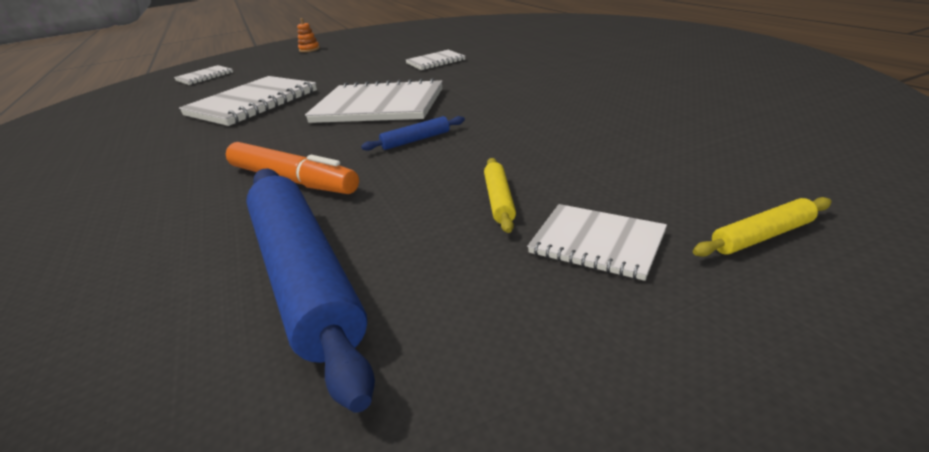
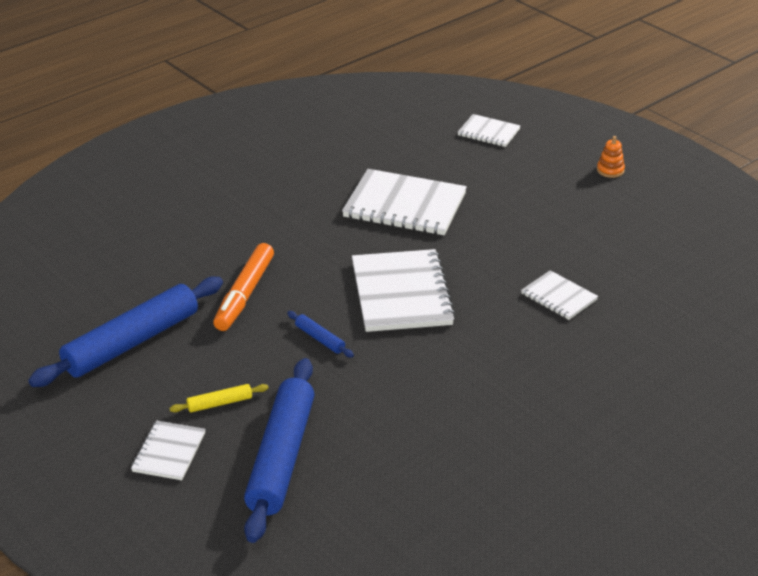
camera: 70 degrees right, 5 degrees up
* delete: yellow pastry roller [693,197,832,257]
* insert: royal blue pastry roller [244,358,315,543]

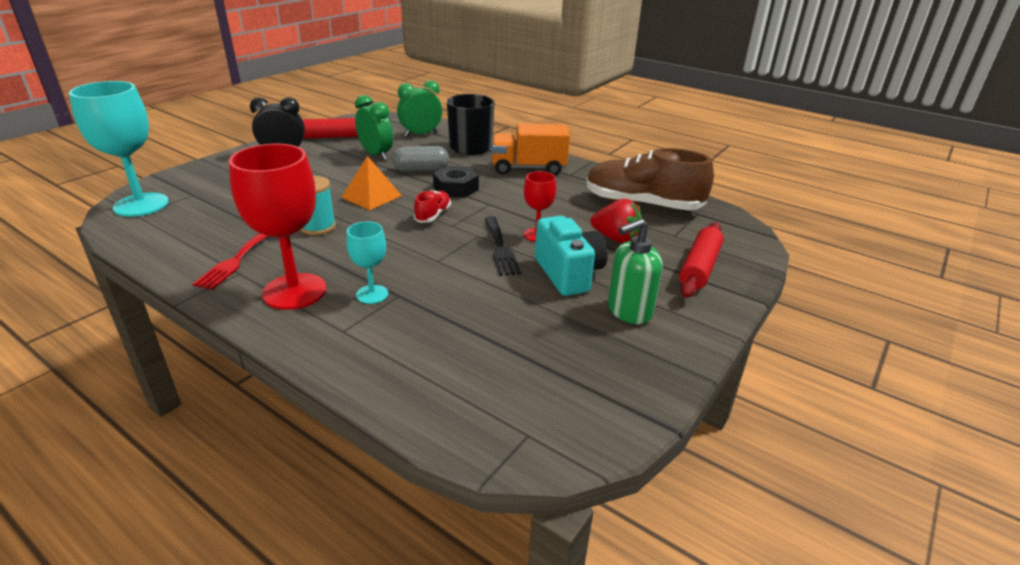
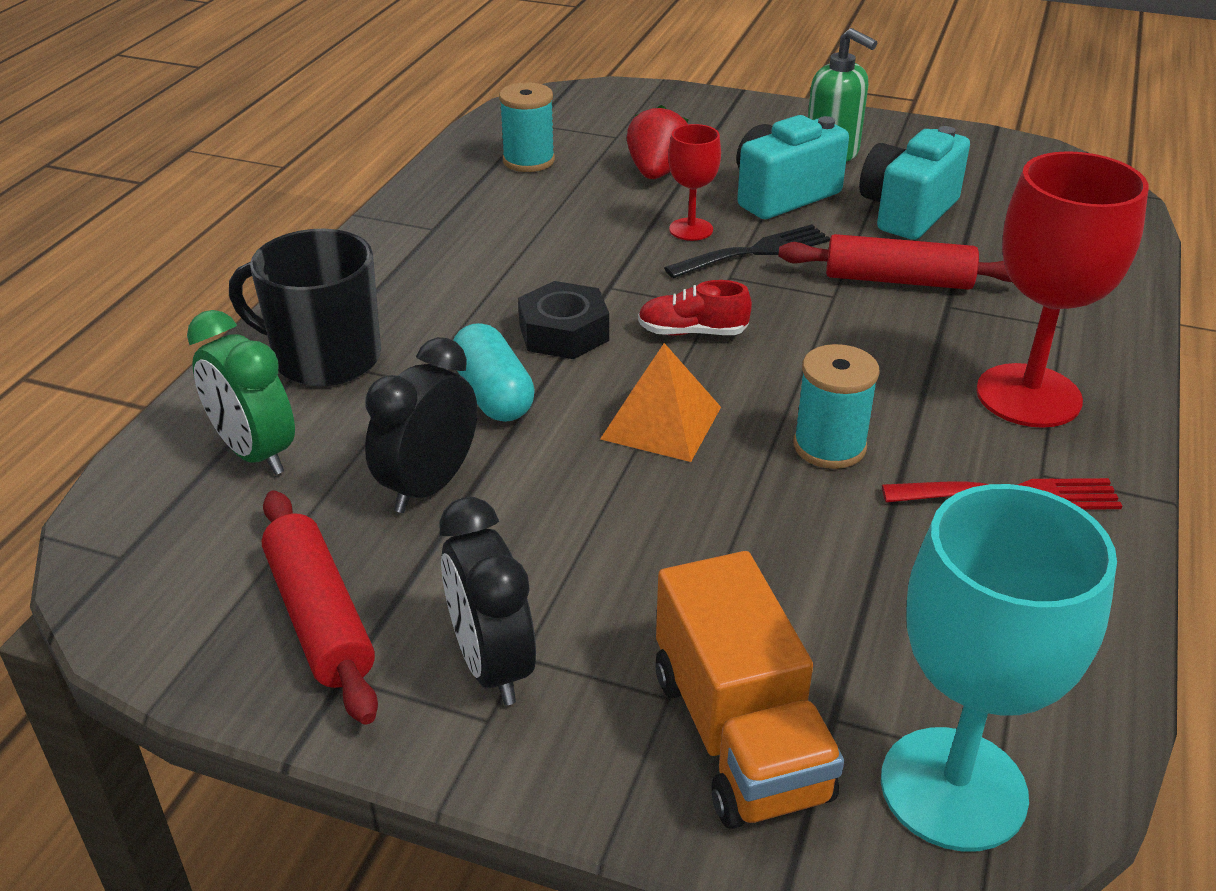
camera: 105 degrees left, 5 degrees up
* delete: turquoise wine glass [346,221,388,304]
* insert: turquoise photo camera [859,126,970,240]
* move: orange-coloured lorry [492,123,570,175] to [656,551,844,829]
* move: crimson pastry roller [679,222,724,298] to [778,234,1012,290]
* replace: brown sneaker [586,148,714,210] to turquoise reel of thread [499,82,555,172]
* recolor: leaf-green clock [355,95,393,160] to jet-black clock [365,337,477,513]
* recolor: grey capsule [392,146,449,172] to turquoise capsule [453,323,535,422]

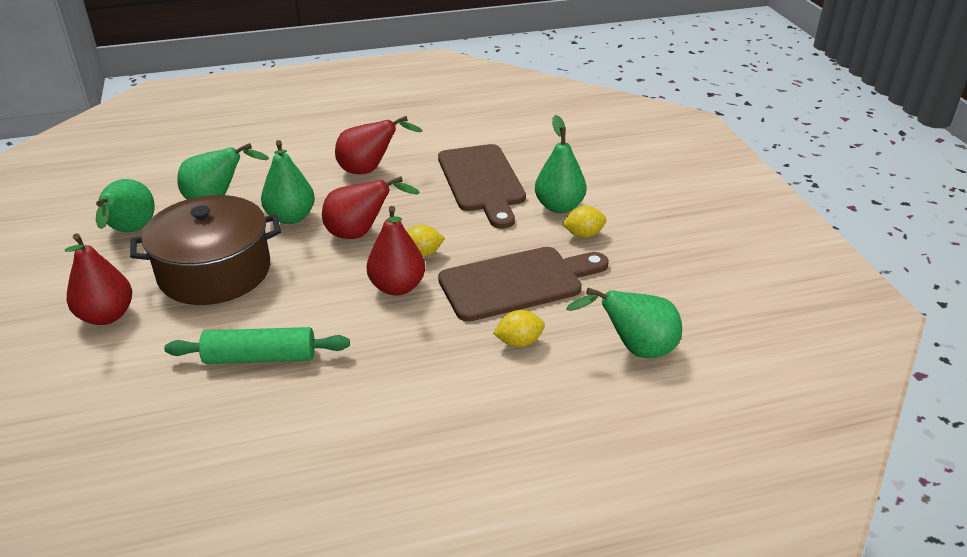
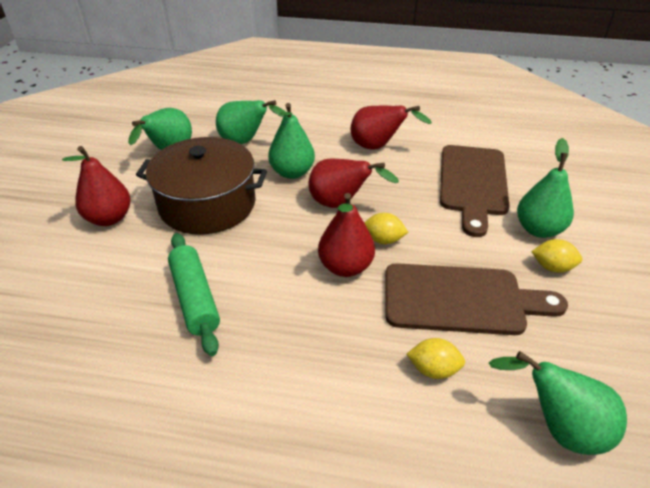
camera: 25 degrees right, 5 degrees up
* rotate: leaf-green pastry roller [164,327,350,364] = [168,233,220,356] 45 degrees clockwise

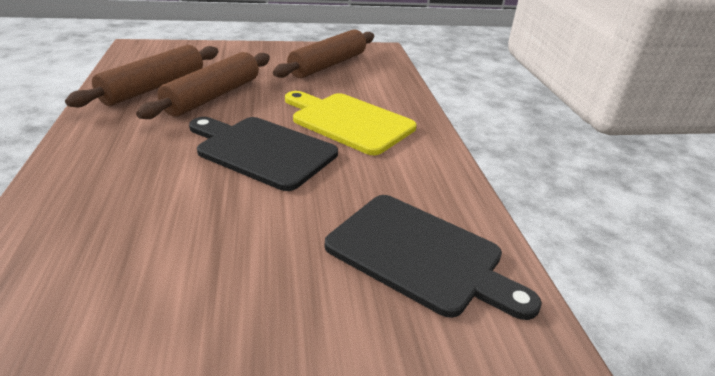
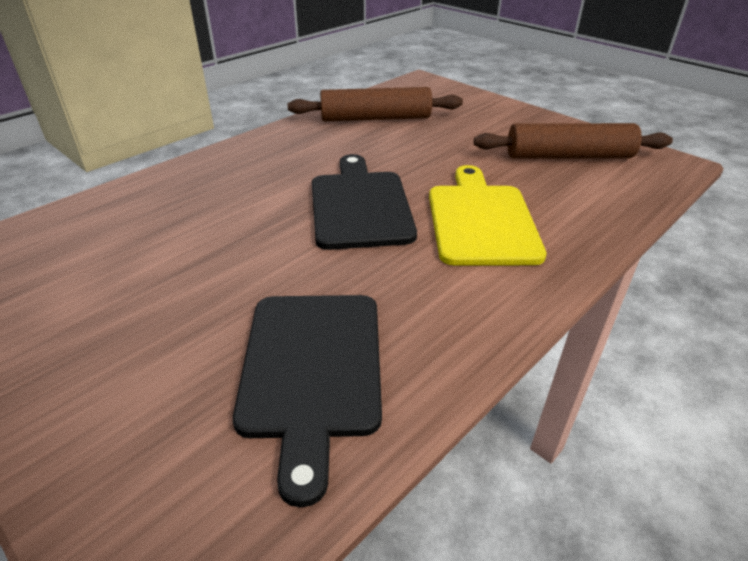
camera: 55 degrees right, 5 degrees up
* delete: brown pastry roller [136,52,270,119]

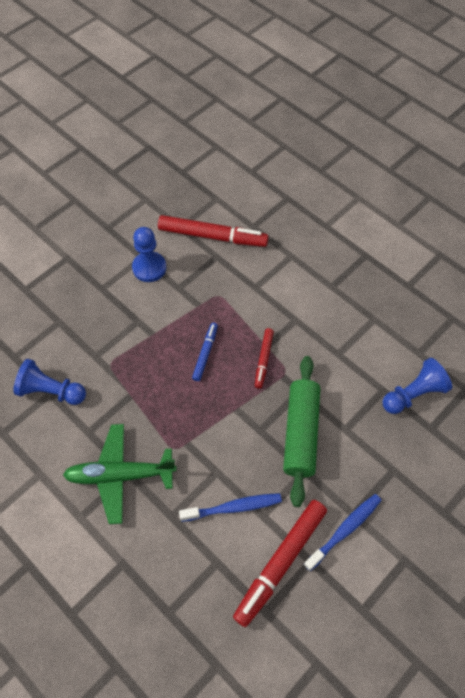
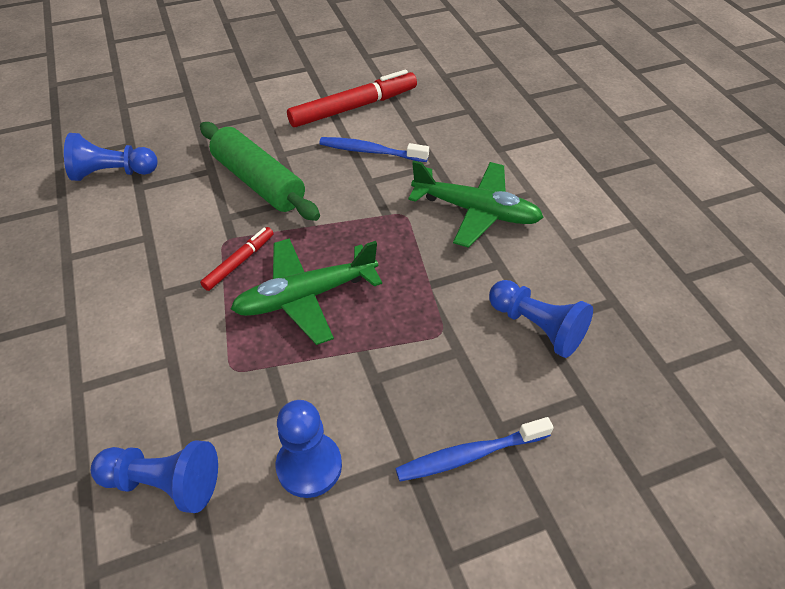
camera: 155 degrees left, 10 degrees down
* move: royal blue tooth brush [304,494,382,571] to [395,417,554,482]
* replace: crimson marker [158,215,269,247] to royal blue chess pawn [91,440,218,513]
* replace: royal blue marker [192,323,218,381] to leaf-green toy plane [231,238,382,345]
* rotate: leaf-green pastry roller [283,356,320,507] = [200,122,320,221] 75 degrees counterclockwise

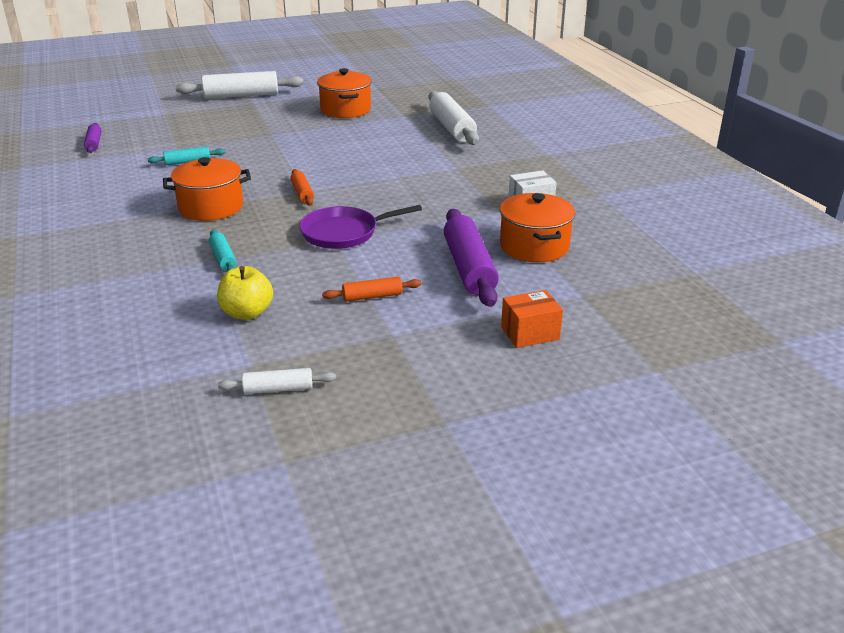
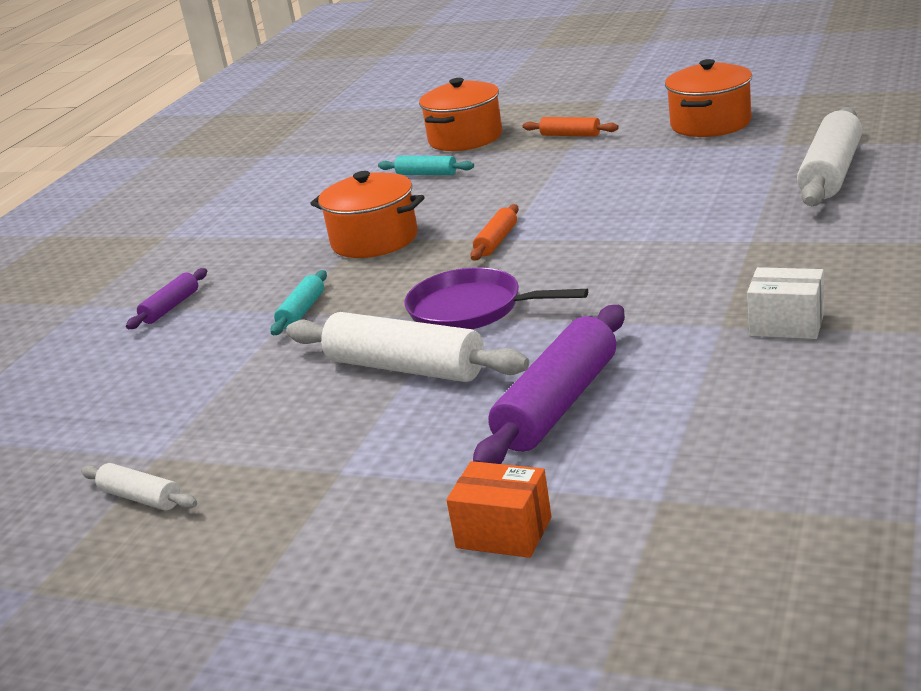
camera: 45 degrees right, 5 degrees down
* delete: yellow apple [217,266,273,320]
* move: royal purple pastry roller [84,123,102,153] to [126,268,207,329]
* move: white pastry roller [176,71,303,99] to [286,312,529,382]
* move: orange-coloured pastry roller [322,277,421,302] to [523,117,619,137]
* move: orange-coloured stockpot [500,193,575,262] to [419,78,502,151]

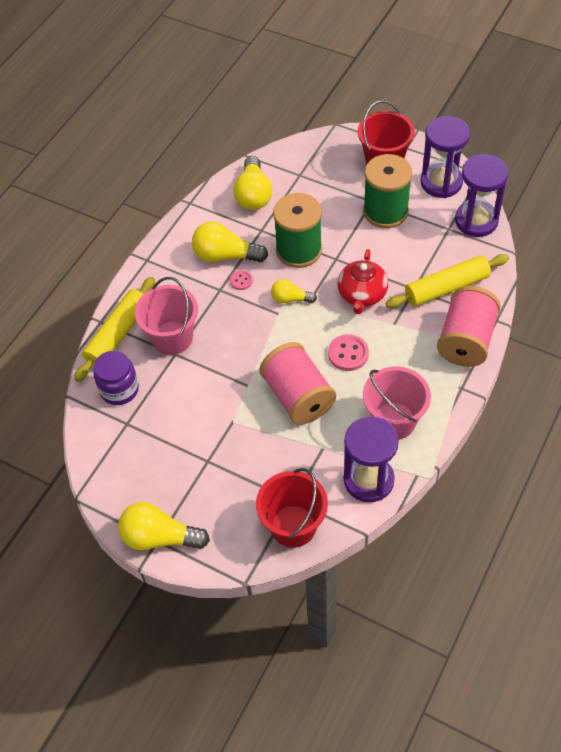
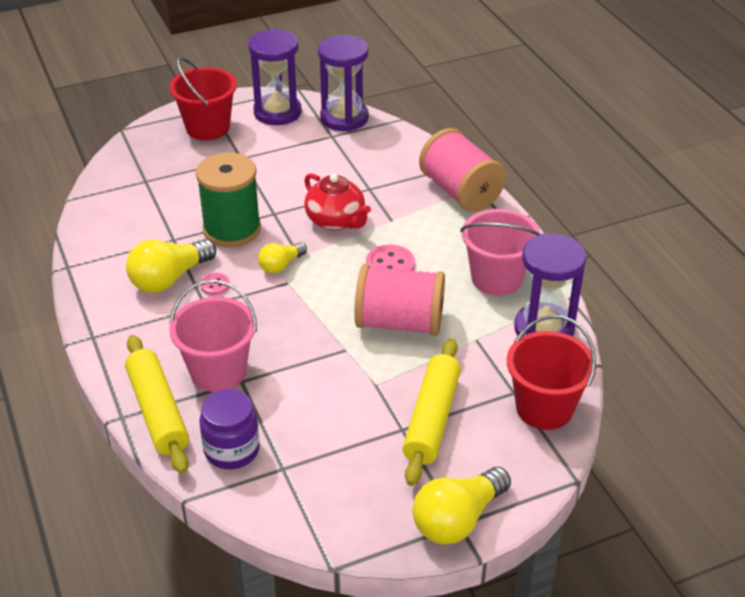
camera: 55 degrees left, 15 degrees down
* delete: yellow lightbulb [233,156,272,210]
* delete: leaf-green reel of thread [363,154,412,228]
* move: yellow pastry roller [386,254,509,308] to [402,338,461,486]

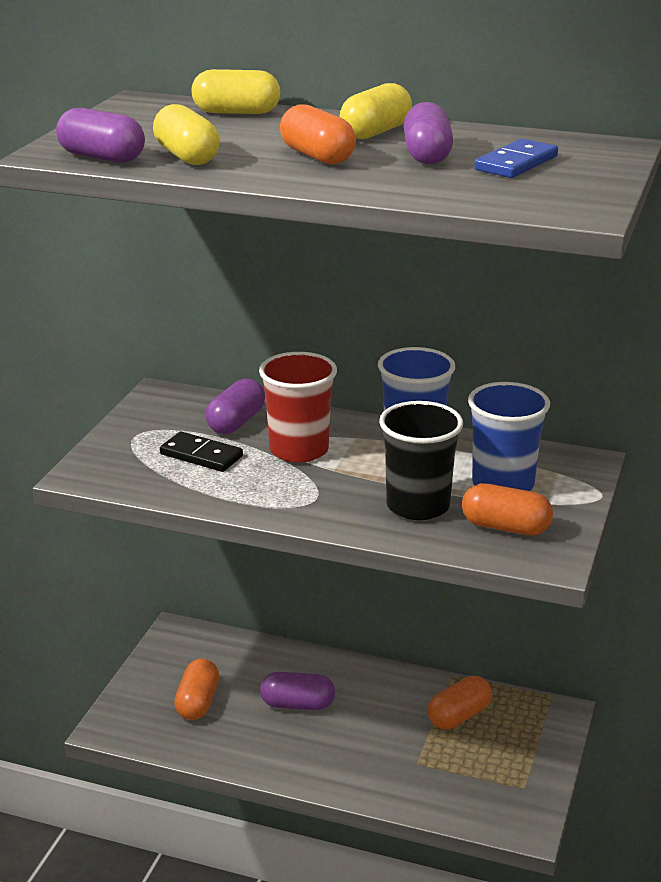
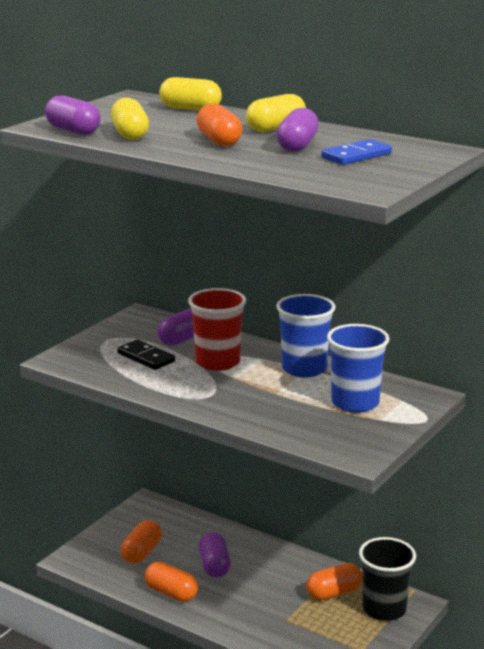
camera: 15 degrees right, 5 degrees down
* move: jet-black tumbler [379,401,463,520] to [359,537,416,621]
* move: orange-coloured capsule [462,483,553,535] to [144,562,198,602]
* rotate: royal purple capsule [260,672,335,710] = [199,532,231,578] 60 degrees clockwise

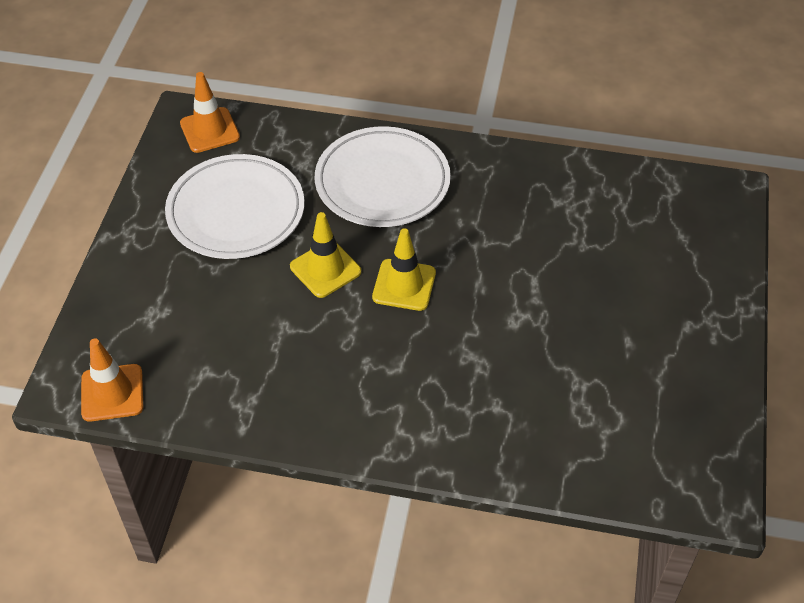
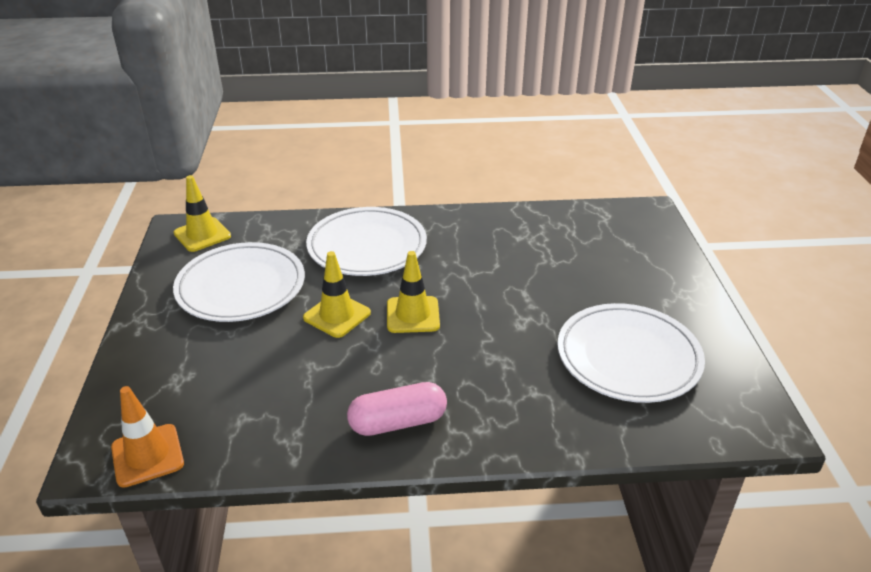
camera: 15 degrees left, 15 degrees down
* insert: pink capsule [347,382,447,436]
* insert: white dinner plate [557,303,705,403]
* recolor: orange-coloured safety cone [180,72,240,153] to yellow safety cone [174,175,231,252]

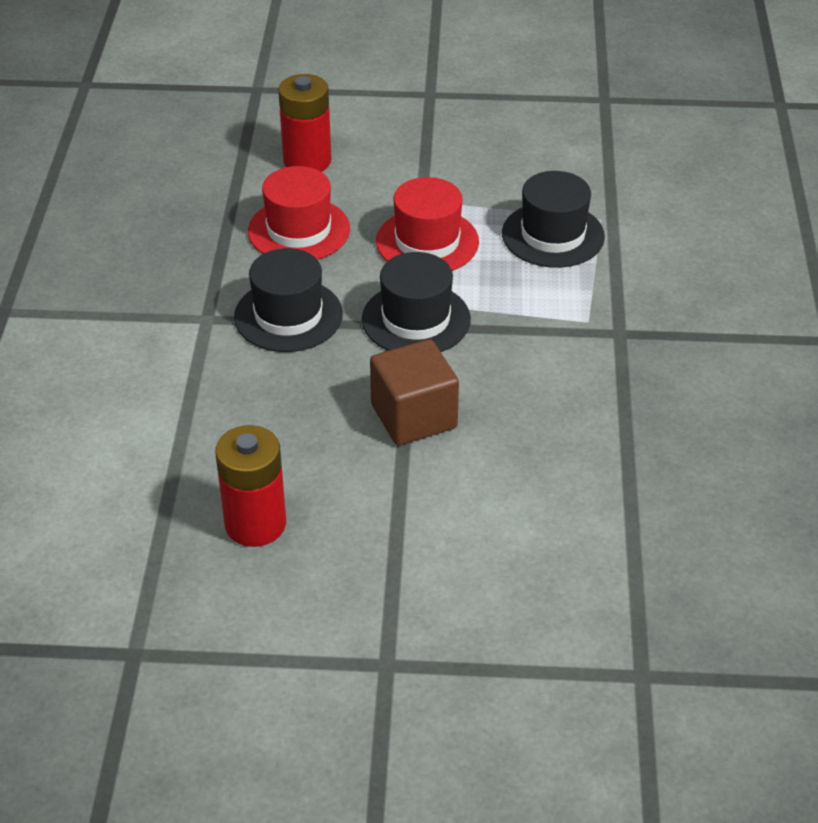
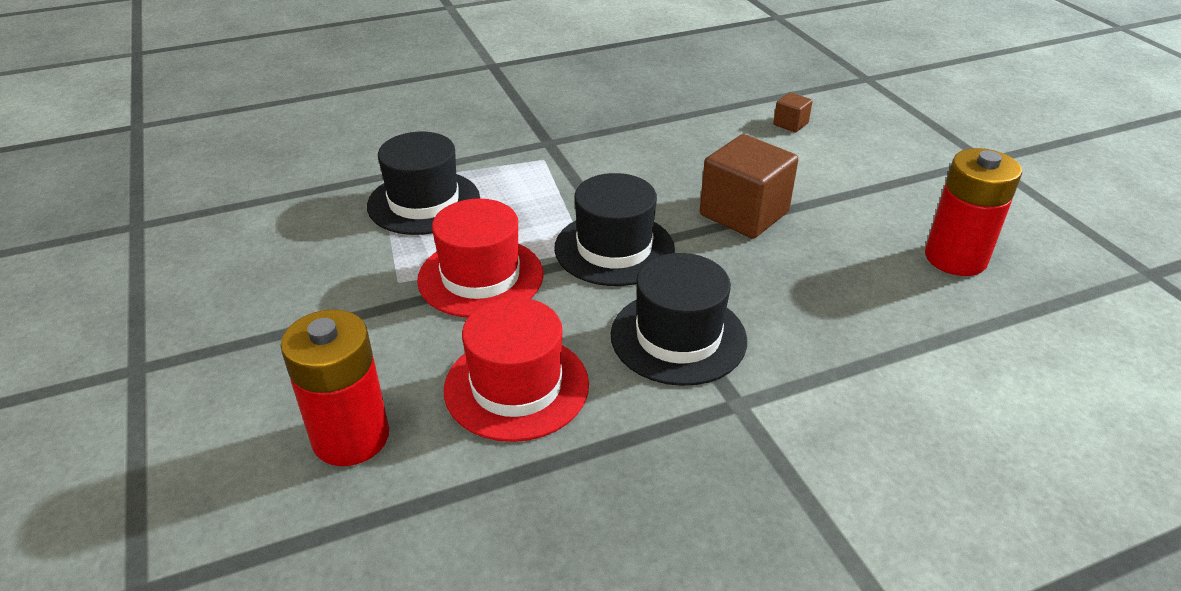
camera: 115 degrees left, 5 degrees down
* insert: brown block [773,92,813,132]

